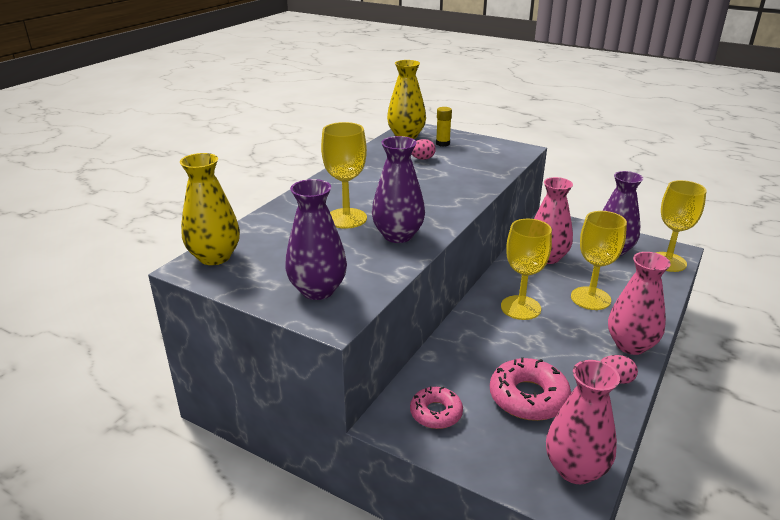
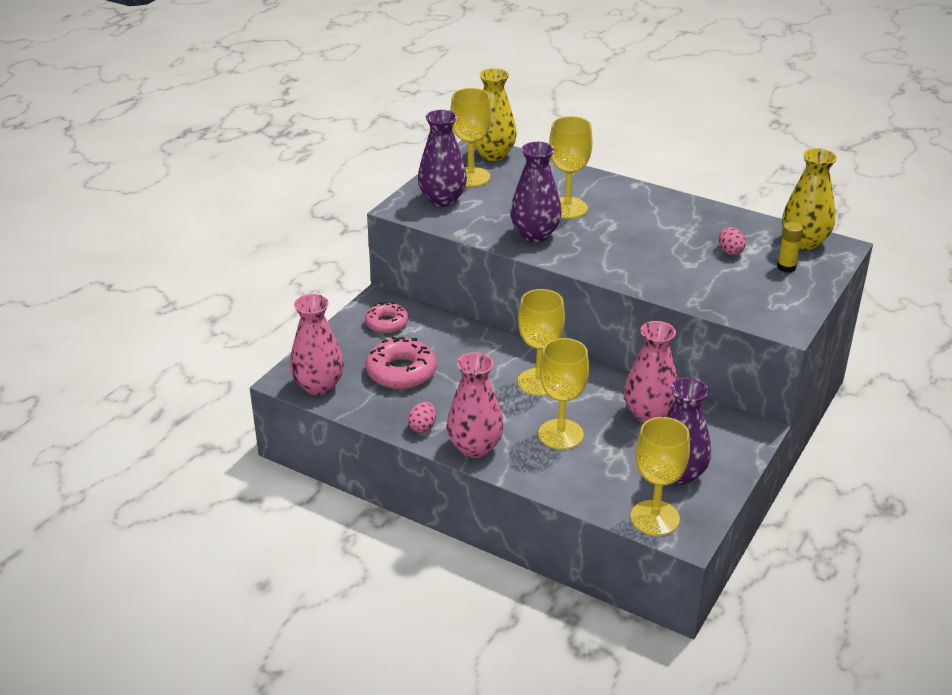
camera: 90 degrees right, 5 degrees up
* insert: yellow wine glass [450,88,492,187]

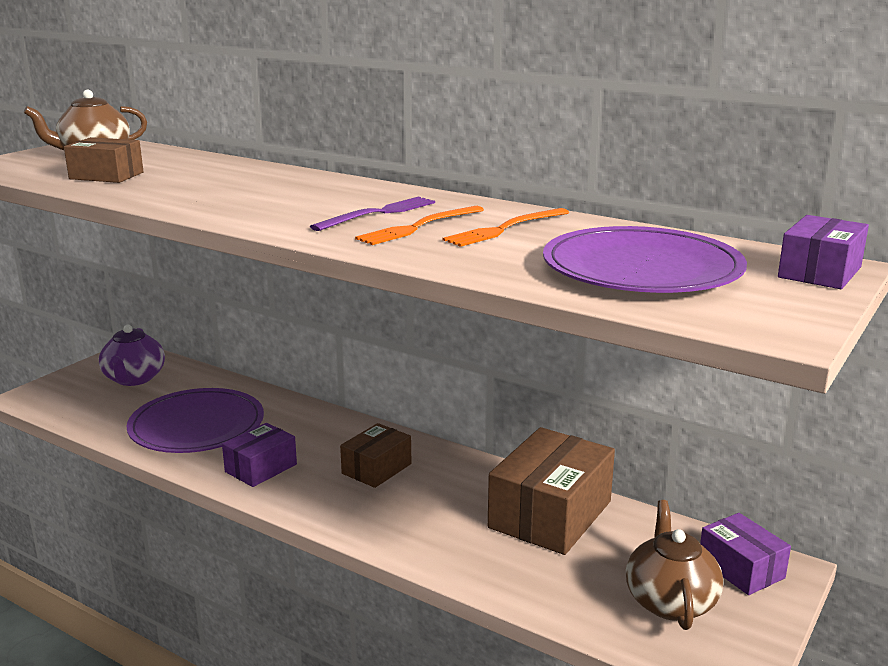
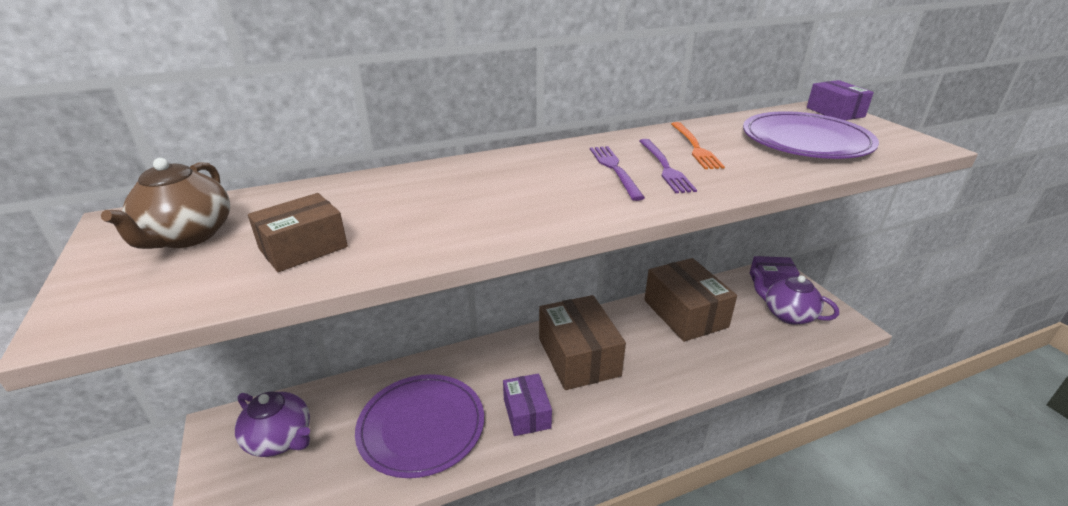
camera: 55 degrees left, 10 degrees up
* recolor: orange-coloured fork [355,206,484,245] to royal purple fork [639,139,697,193]
* recolor: brown teapot [626,500,723,630] to royal purple teapot [752,268,839,325]
* resize: brown parcel [340,423,411,488] = [539,295,626,390] x1.76

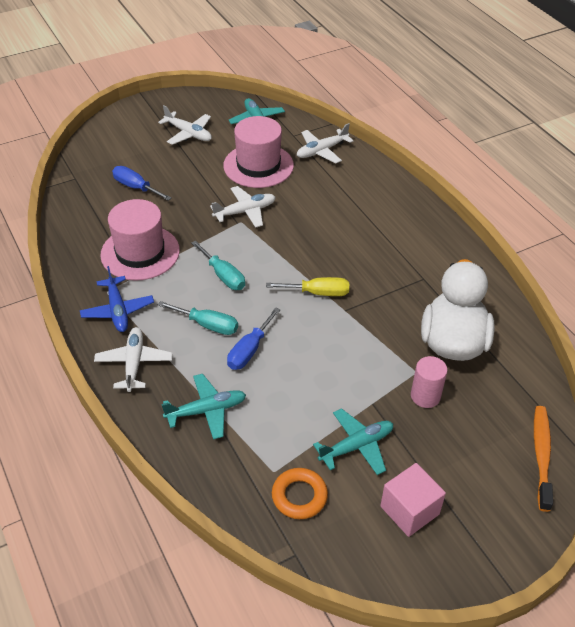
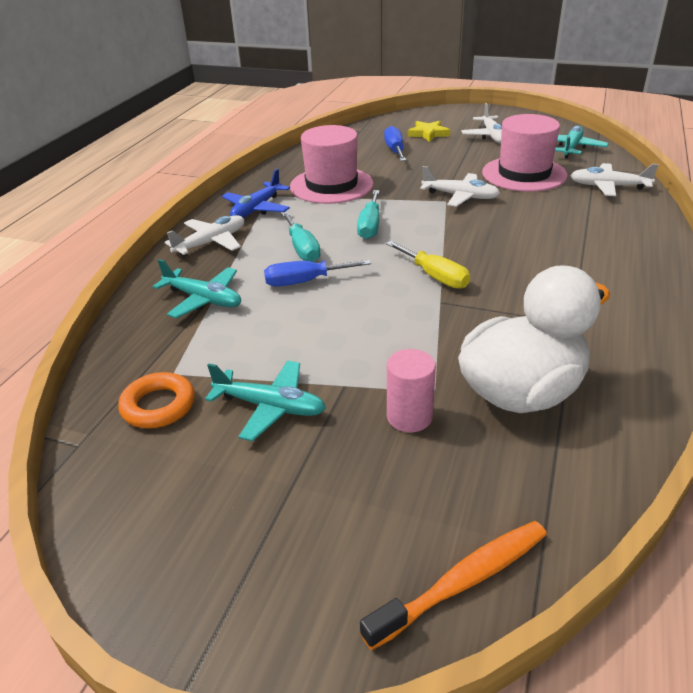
camera: 50 degrees right, 10 degrees down
* delete: pink block [380,463,446,537]
* insert: yellow star shape [408,121,450,142]

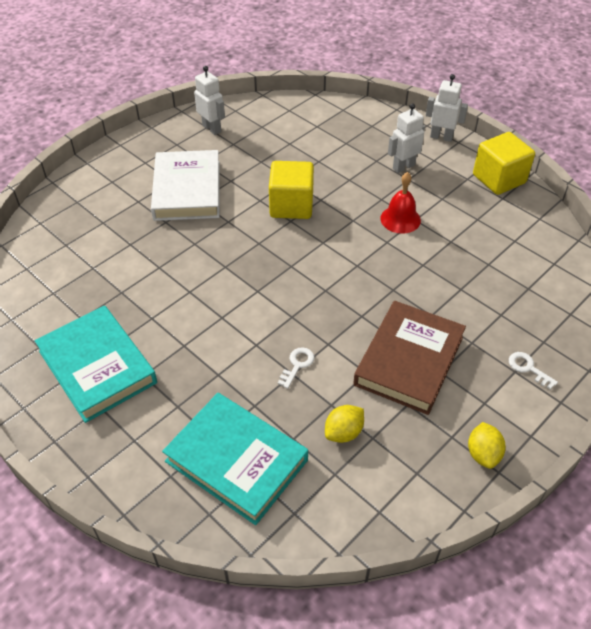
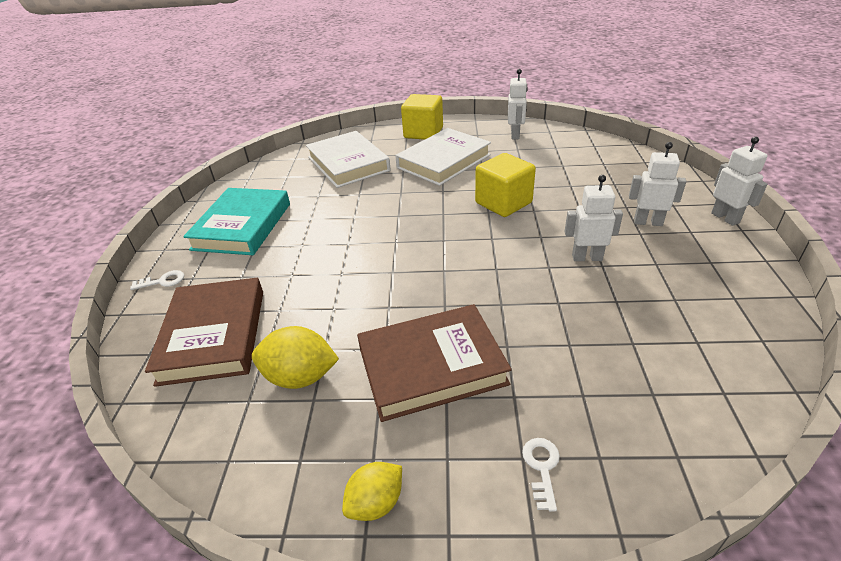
camera: 50 degrees right, 10 degrees down
* insert: white hardcover [306,131,391,188]
* move: white latchkey [278,347,314,389] to [130,270,184,290]
* move: yellow block [473,132,535,195] to [401,94,443,140]
* replace: crimson hand bell [380,172,421,234] to white robot [565,175,623,261]
* recolor: turquoise hardcover [162,393,308,525] to brown hardcover [145,278,263,387]
* resize: yellow citrus fruit [325,405,364,443] = [252,326,339,389] x1.51

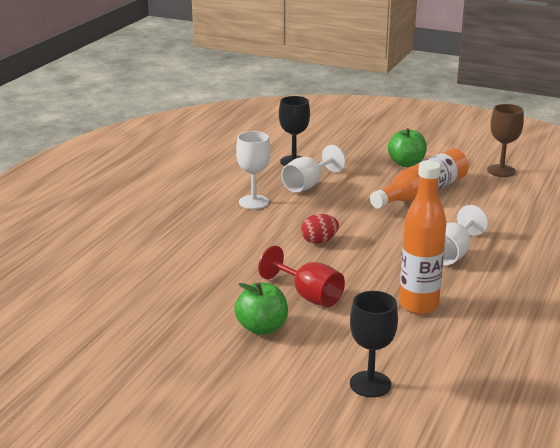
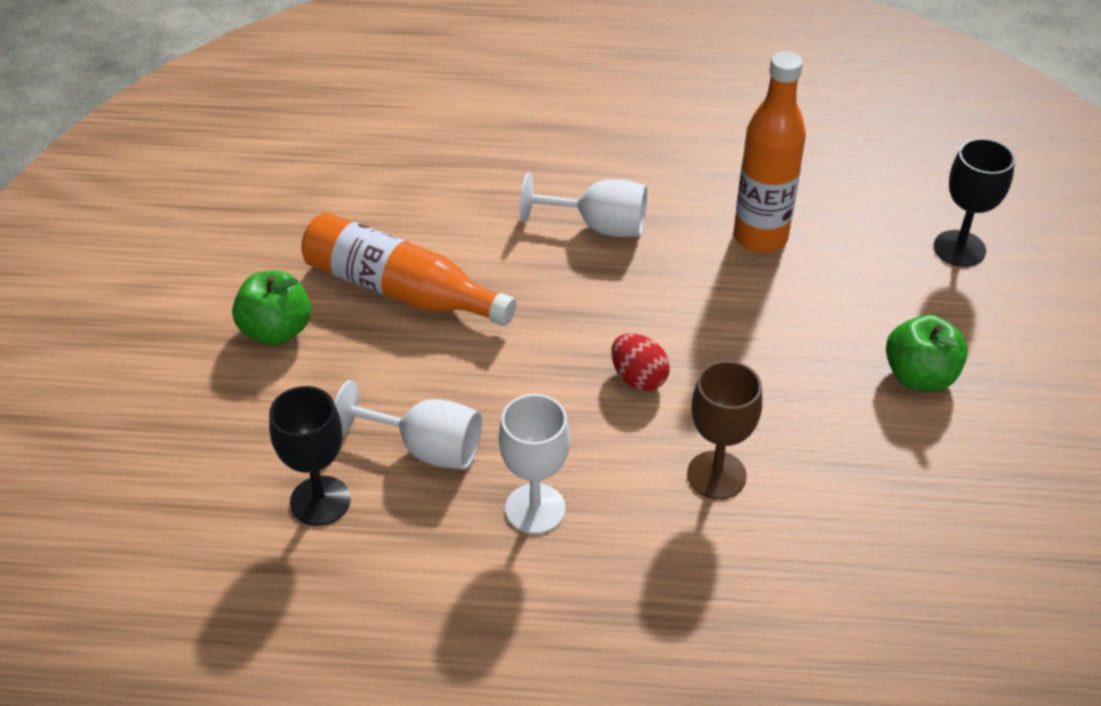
camera: 110 degrees left, 20 degrees up
* delete: crimson wine glass [258,246,345,307]
* move: brown wine glass [487,104,524,177] to [687,360,762,499]

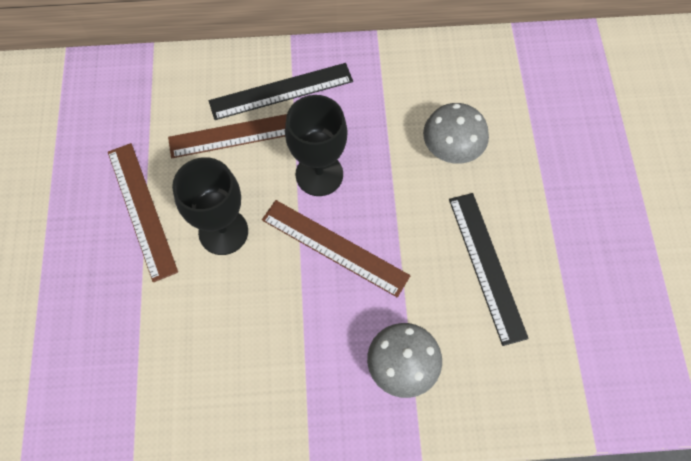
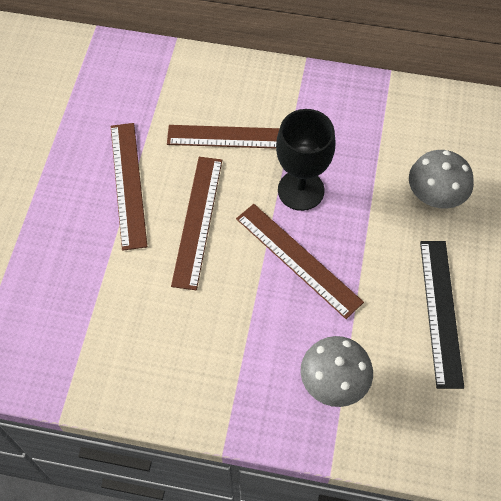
camera: 15 degrees right, 5 degrees down
* delete: jet-black ruler [209,63,353,120]
* replace: jet-black wine glass [172,157,248,255] to brown ruler [171,157,222,290]

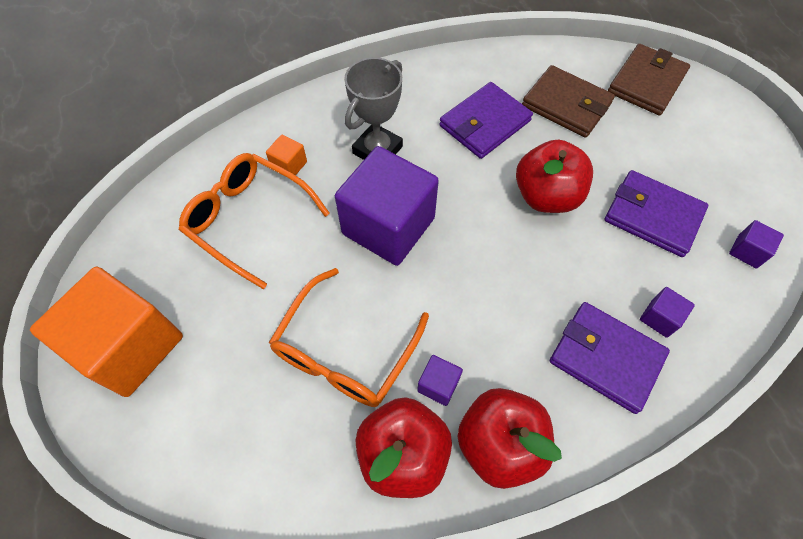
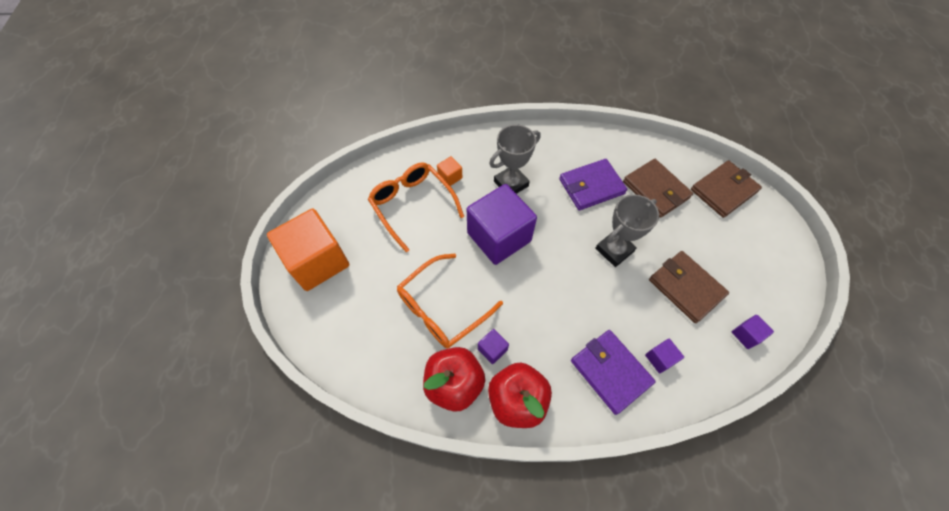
camera: 20 degrees right, 0 degrees up
* replace: crimson apple [516,140,593,213] to grey prize cup [595,194,659,267]
* recolor: royal purple card wallet [604,170,708,257] to brown card wallet [649,251,729,323]

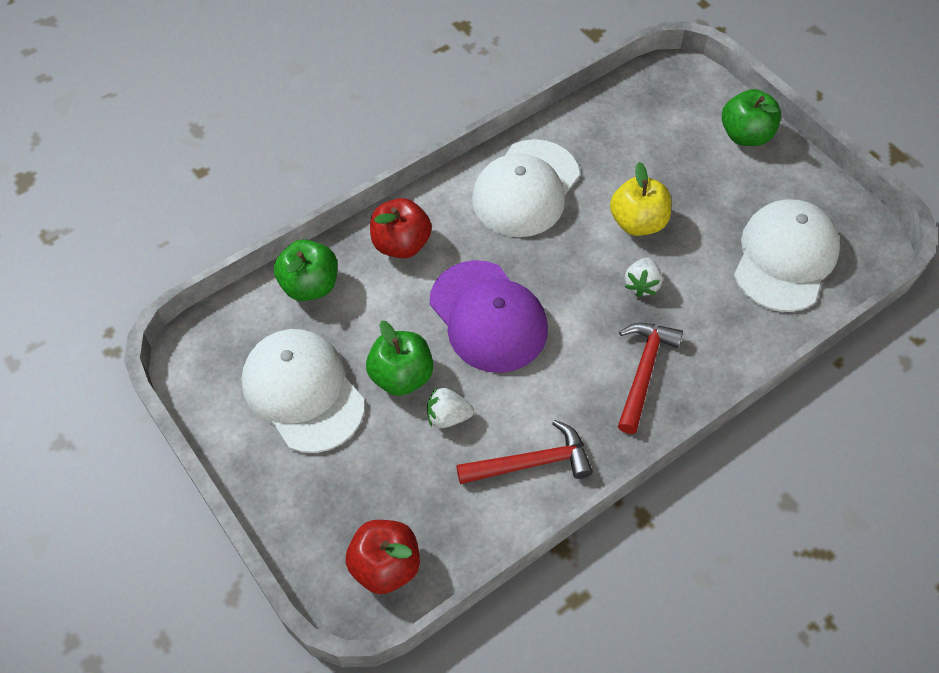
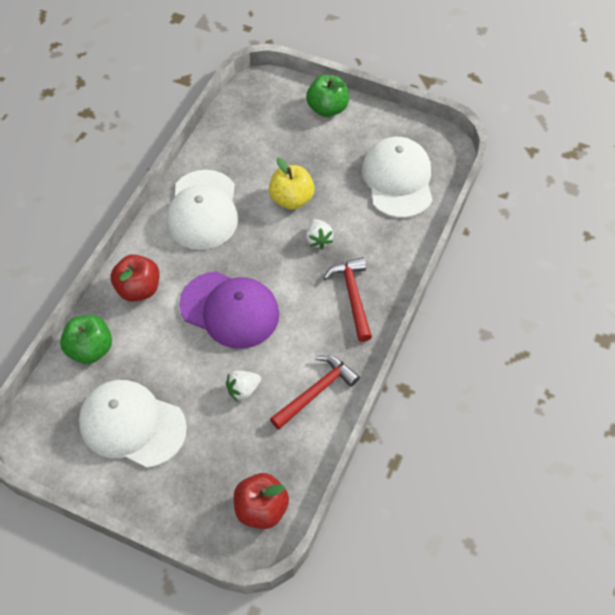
camera: 30 degrees left, 0 degrees up
* delete: leaf-green apple [366,320,433,396]

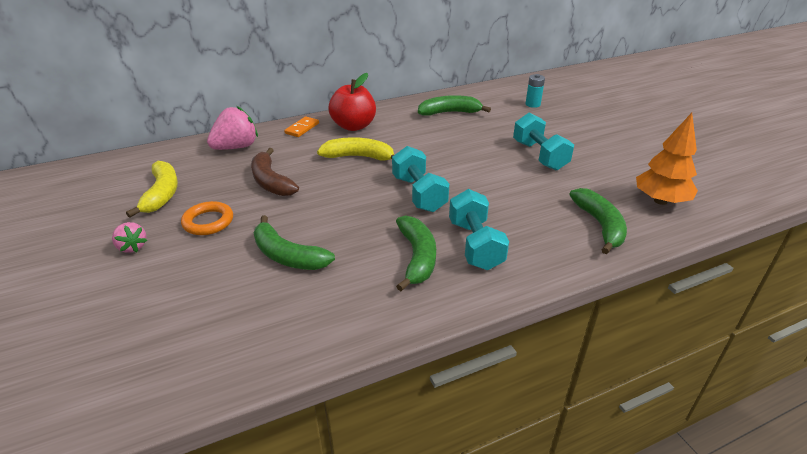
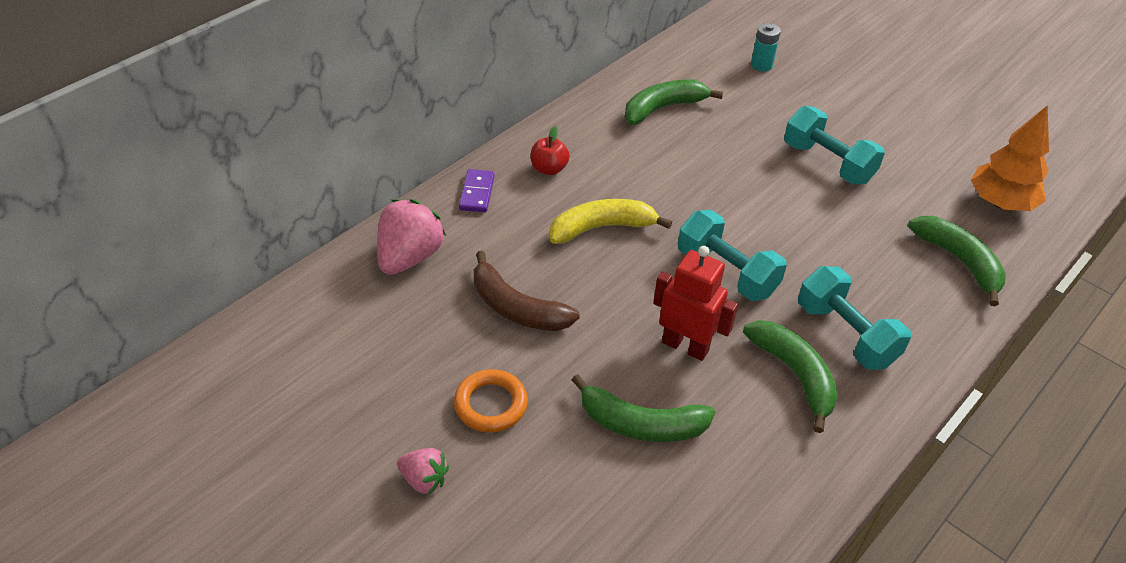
camera: 25 degrees left, 10 degrees up
* delete: yellow banana [126,161,178,217]
* insert: crimson robot [653,246,738,361]
* recolor: orange-coloured domino piece [284,116,319,137] to royal purple domino piece [459,169,495,212]
* resize: crimson apple [328,73,376,131] = [531,126,570,175] x0.54

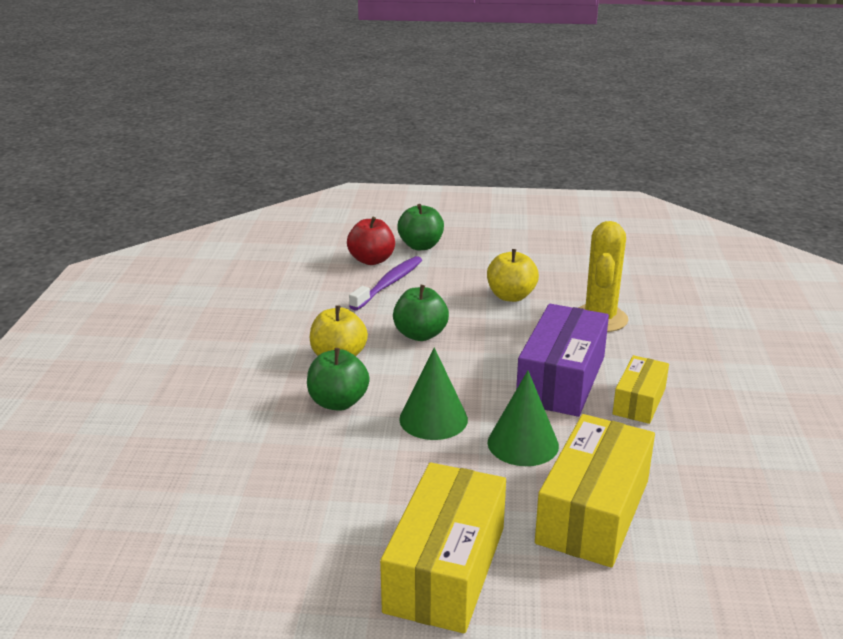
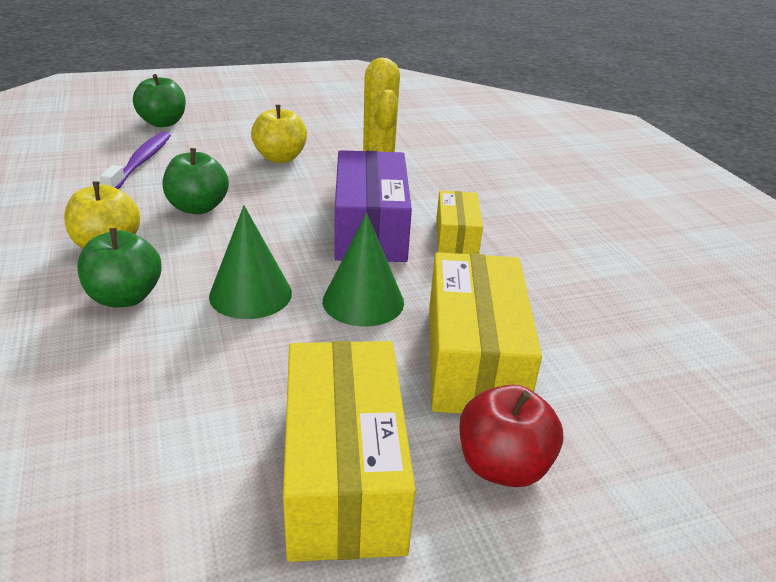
camera: 25 degrees left, 5 degrees up
* move: crimson apple [347,217,395,265] to [459,385,563,487]

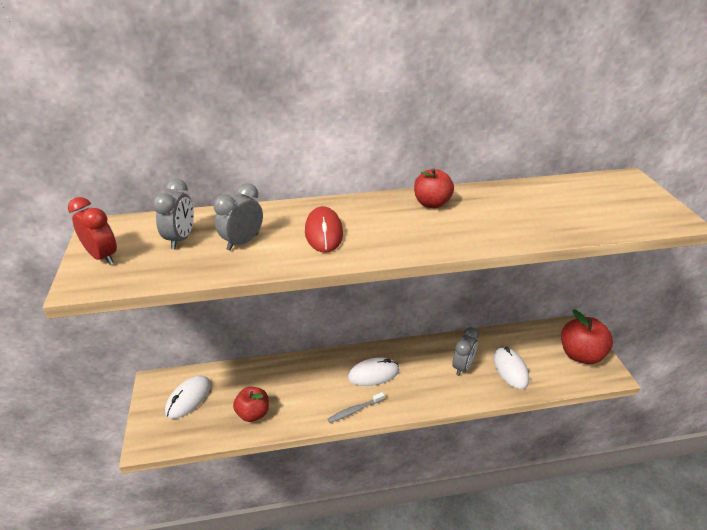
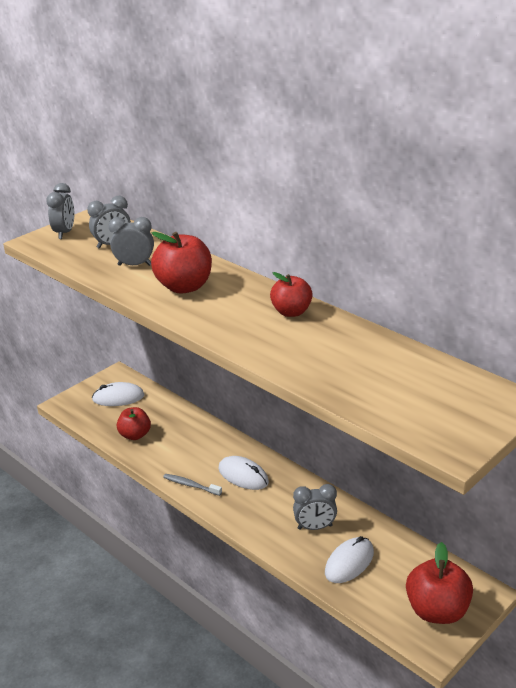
camera: 55 degrees right, 5 degrees down
* replace: crimson mouse [305,206,343,253] to crimson apple [151,232,212,293]
* recolor: crimson clock [68,197,117,265] to grey clock [46,183,74,239]

